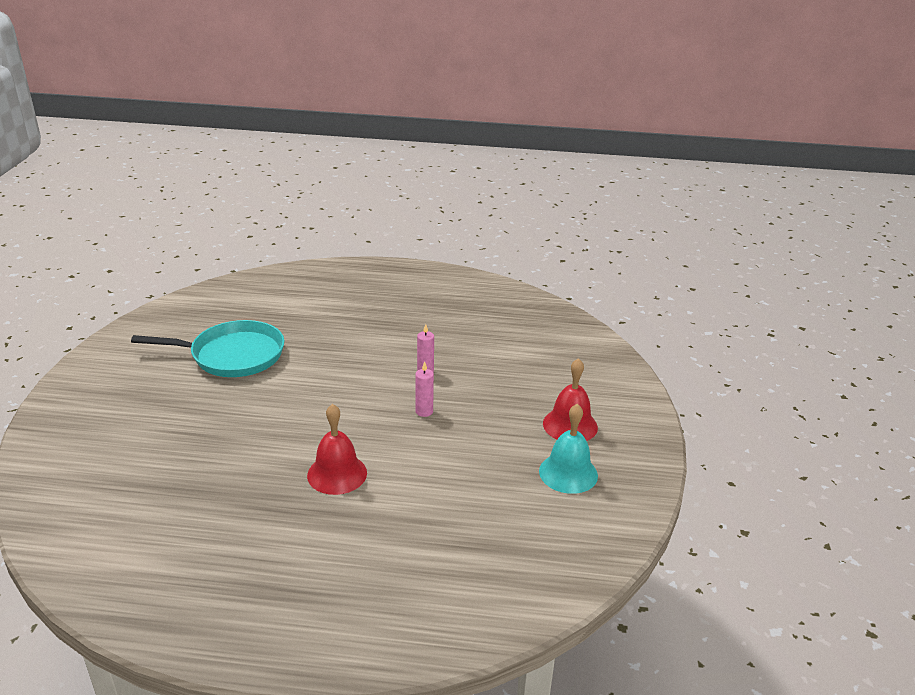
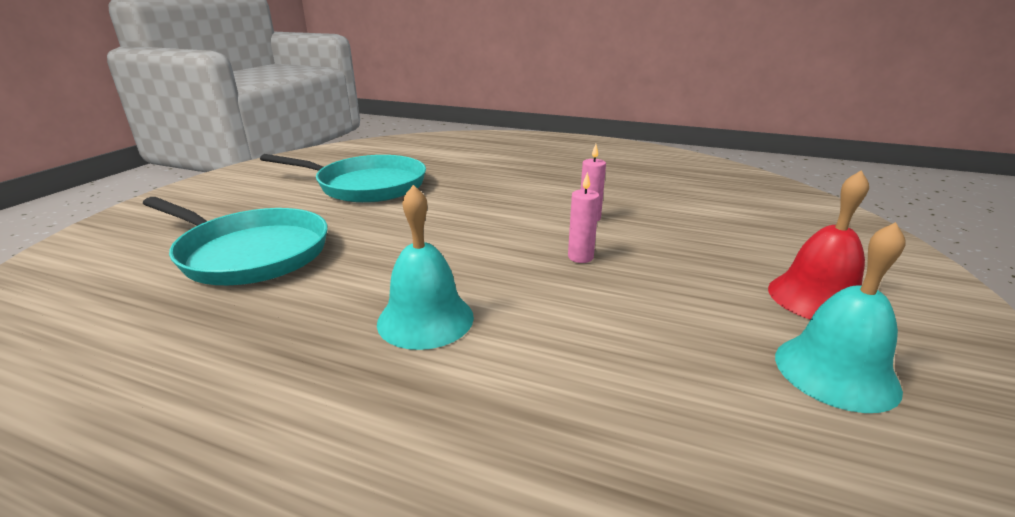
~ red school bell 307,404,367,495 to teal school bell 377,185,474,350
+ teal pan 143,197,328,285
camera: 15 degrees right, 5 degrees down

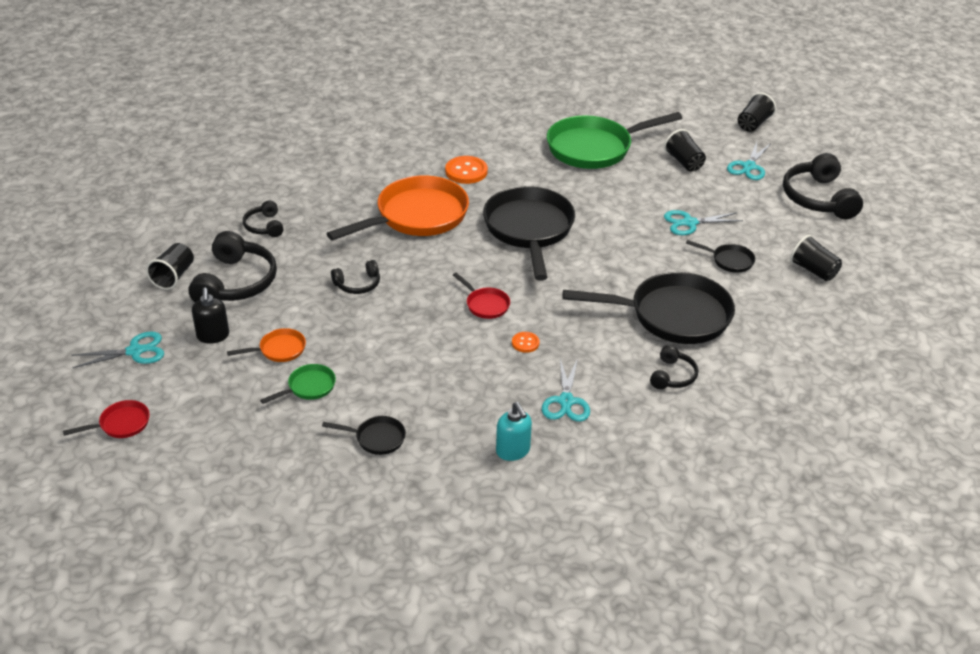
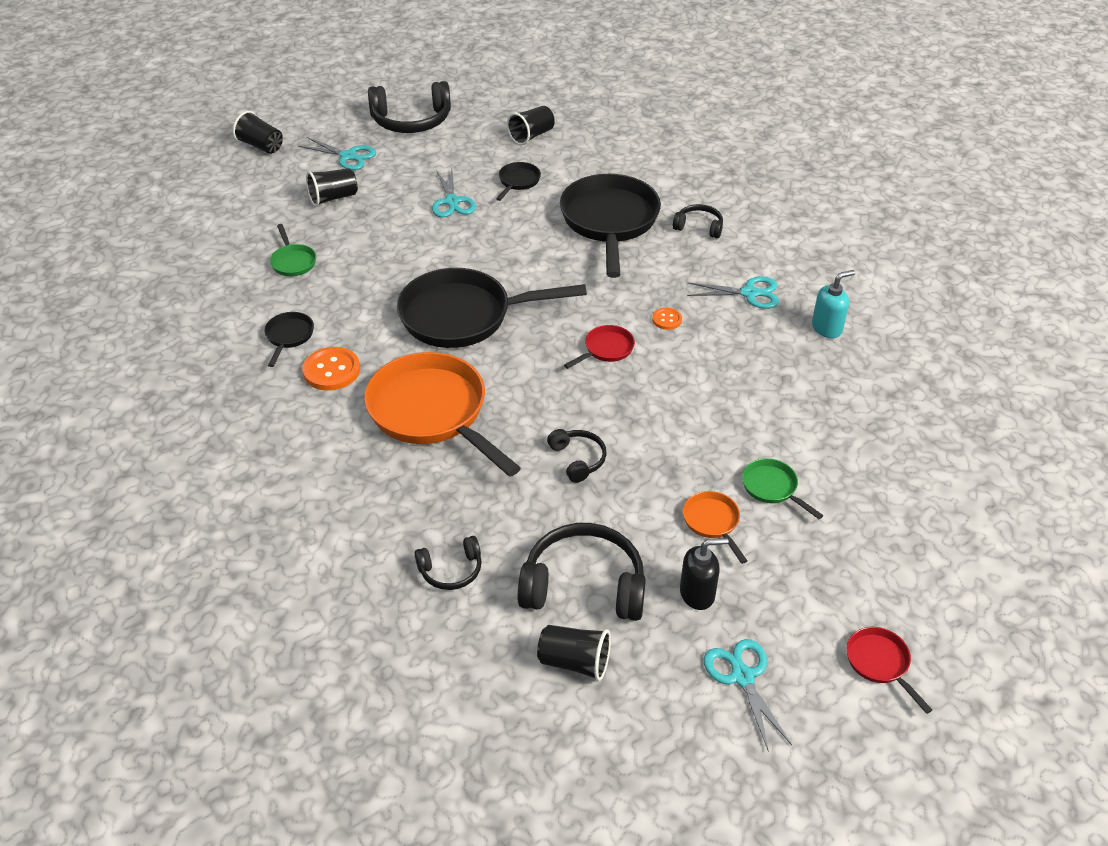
~ emerald pan 547,112,682,169 = 270,224,316,276 x0.44
~ black pan 322,416,406,455 to 264,312,314,367
camera: 90 degrees left, 5 degrees up

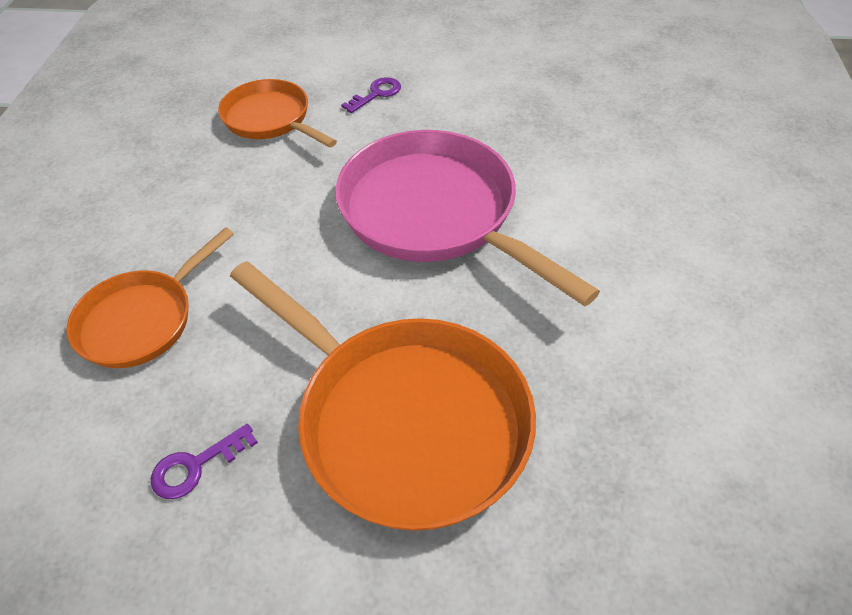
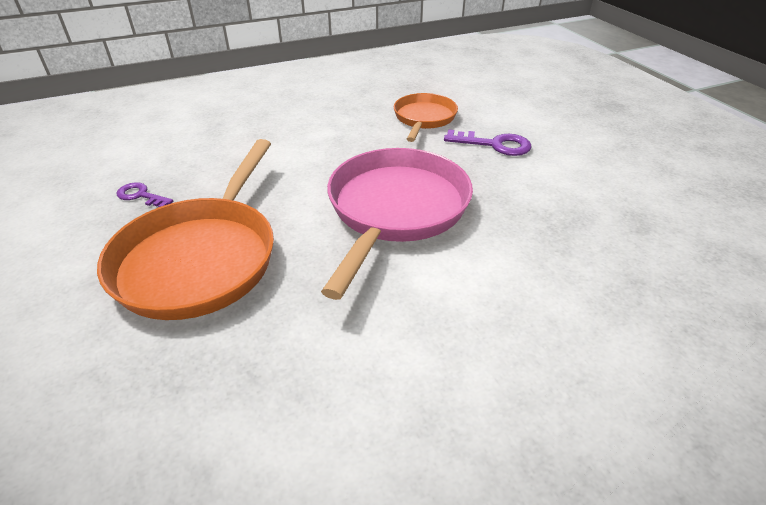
~ royal purple door key 341,77,401,113 = 444,129,532,156 x1.55
- orange-coloured pan 67,227,234,368
camera: 60 degrees right, 10 degrees down

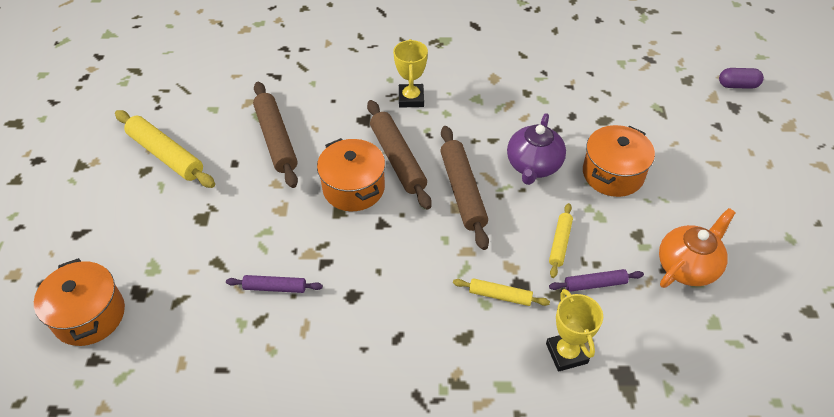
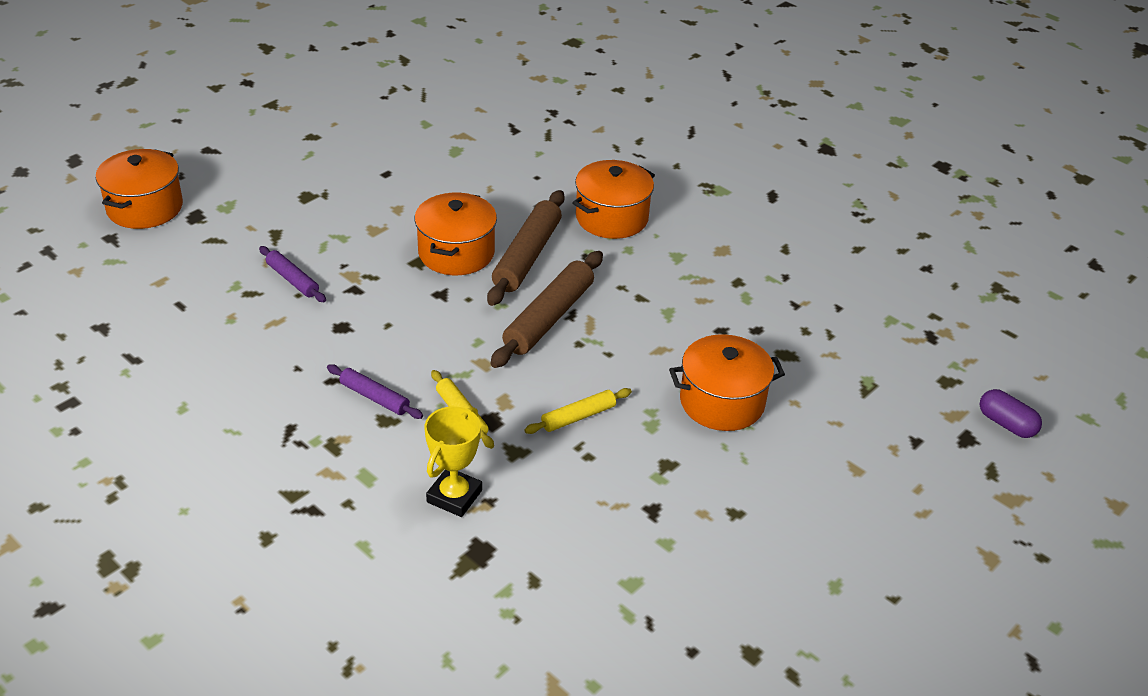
~ bright yellow award cup 393,39,428,108 to orange-coloured cooking pot 572,160,655,239
- dark brown pastry roller 253,82,298,188
- bright yellow pastry roller 115,110,215,188
- royal purple tea pot 507,113,566,185
- orange-coloured tea pot 659,208,736,288
~ royal purple pastry roller 549,269,644,292 to 327,364,423,419
camera: 40 degrees right, 10 degrees down

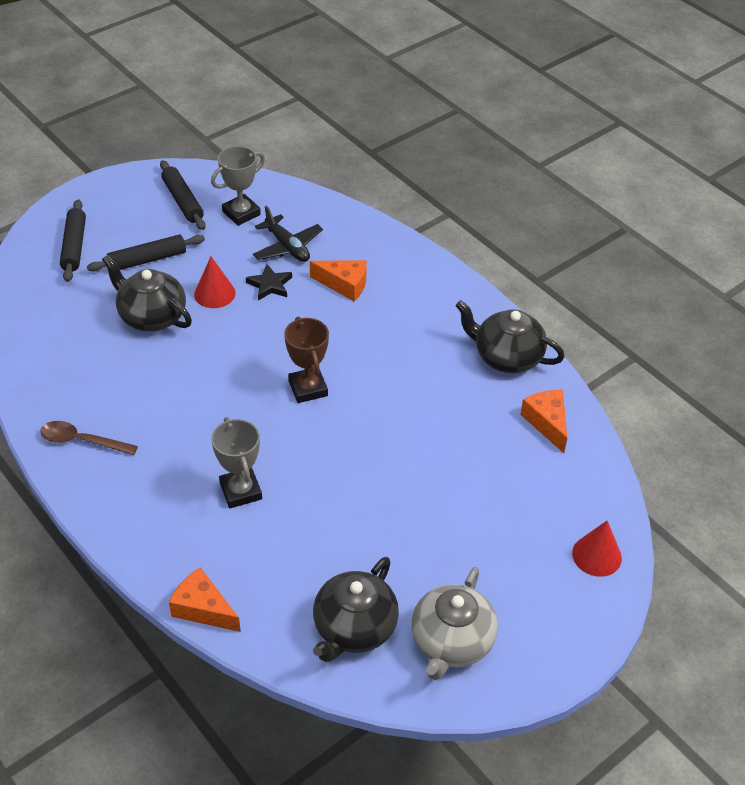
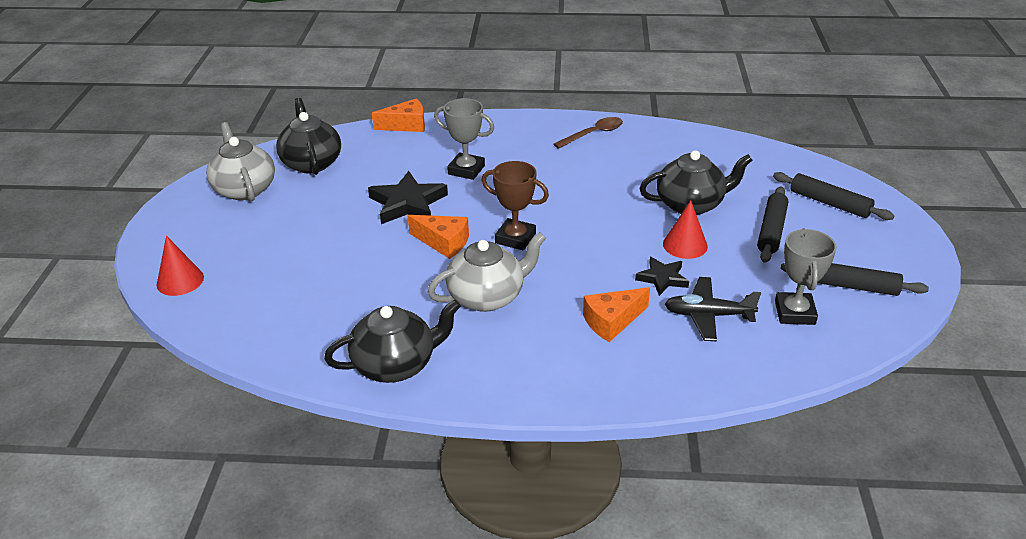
~ orange-coloured cheese wedge 520,390,567,453 to 407,215,469,259
+ black star shape 368,171,448,224
+ ash-grey tea pot 428,233,546,312
camera: 135 degrees right, 10 degrees down

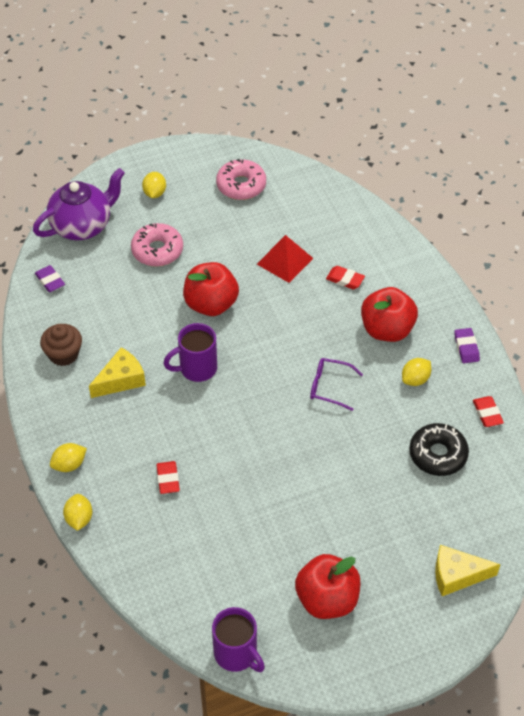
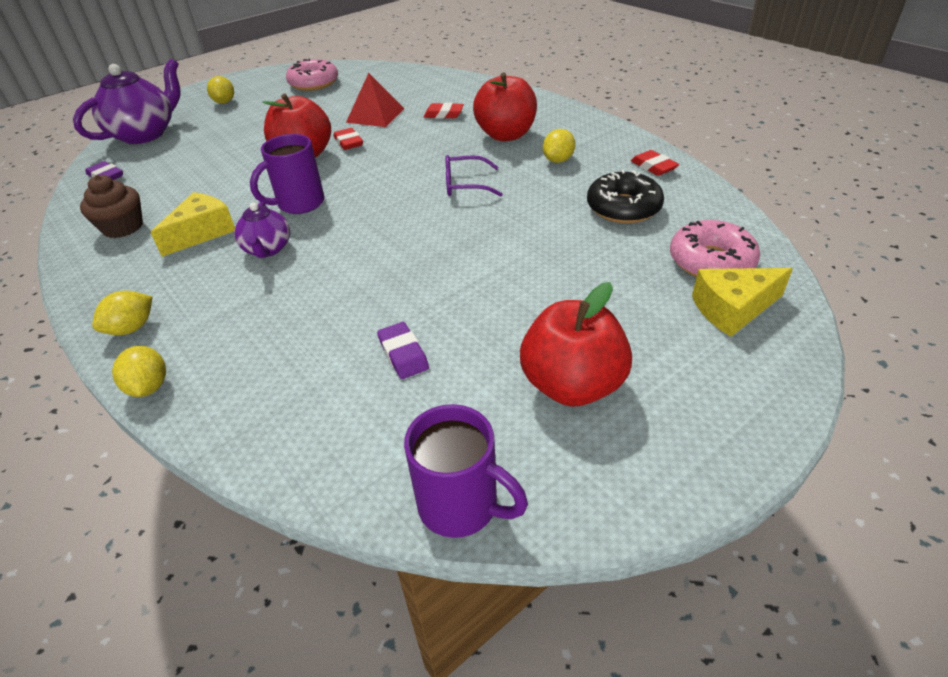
~ rosy glazed donut 131,223,183,267 to 670,220,760,277
~ royal purple gum eraser 454,328,480,363 to 377,322,429,379
~ red gum eraser 156,461,180,494 to 334,128,363,150
+ royal purple tea pot 234,202,290,258
camera: 15 degrees left, 10 degrees down

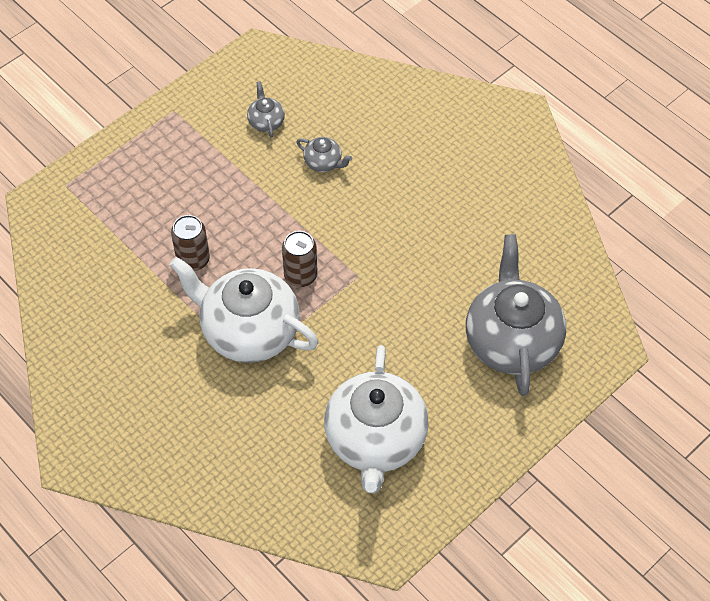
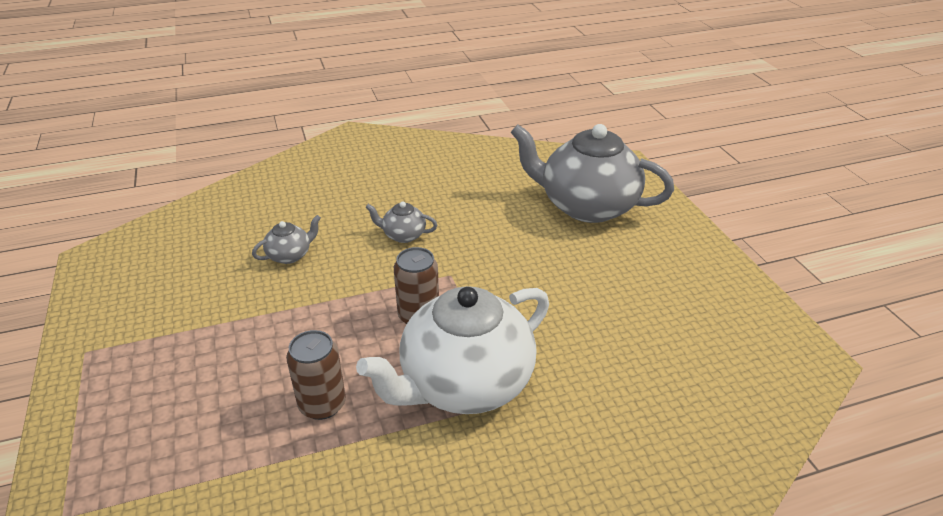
~ ash-grey tea pot 247,81,285,138 to 365,201,437,243
- pure white tea pot 324,345,429,493
camera: 65 degrees left, 20 degrees down

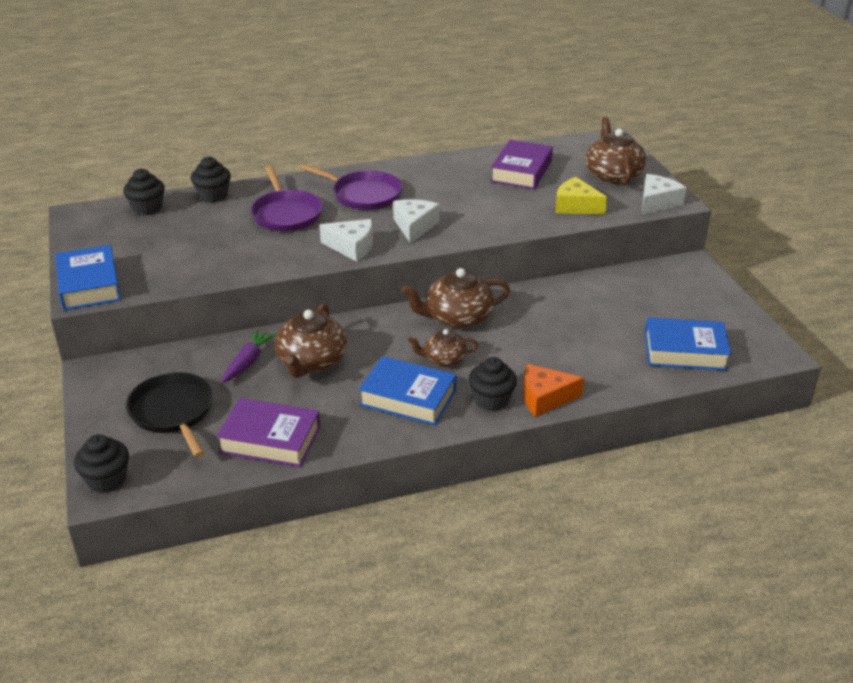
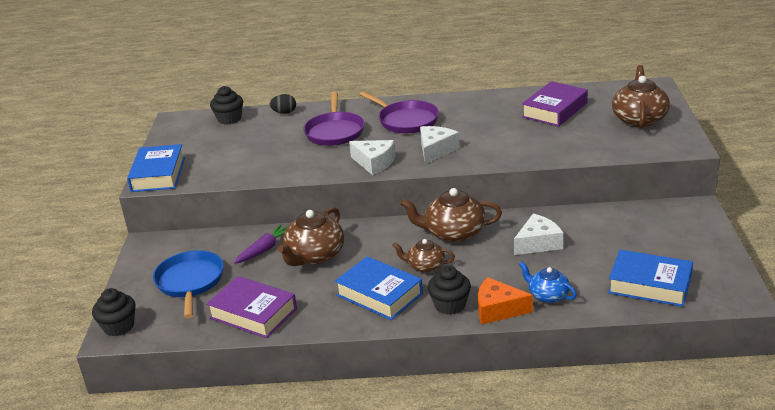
~ black muffin 191,157,231,203 to black egg shape 270,94,296,114
~ pure white cheese wedge 642,174,687,215 to 514,214,563,255
- bright yellow cheese wedge 555,177,607,215
~ black pan 126,372,213,457 to royal blue pan 153,250,224,318
+ royal blue tea pot 519,262,577,303
camera: 20 degrees right, 5 degrees down

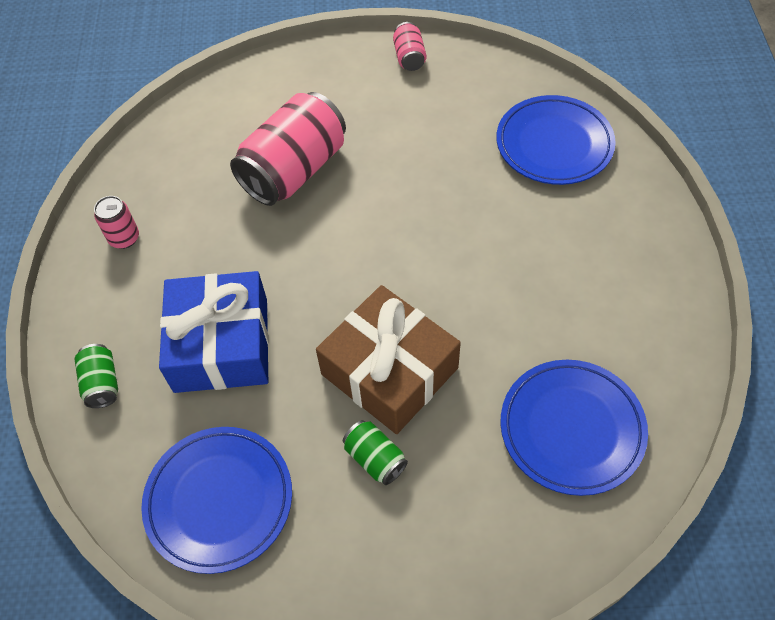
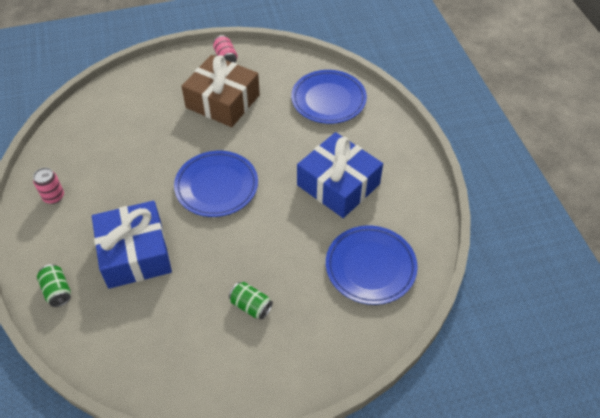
- rosy tin 230,92,346,206
~ dark brown present 316,285,461,434 to 181,55,260,127
~ royal blue dinner plate 141,427,292,574 to 174,151,258,217
+ royal blue present 297,132,383,218
camera: 15 degrees left, 5 degrees down

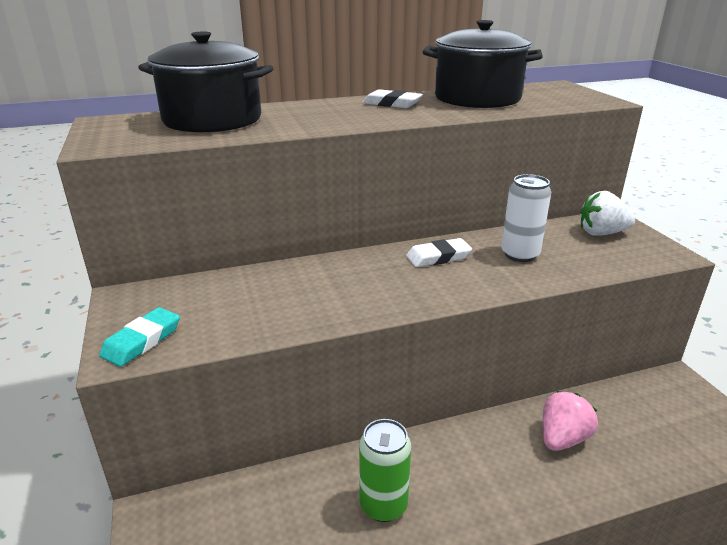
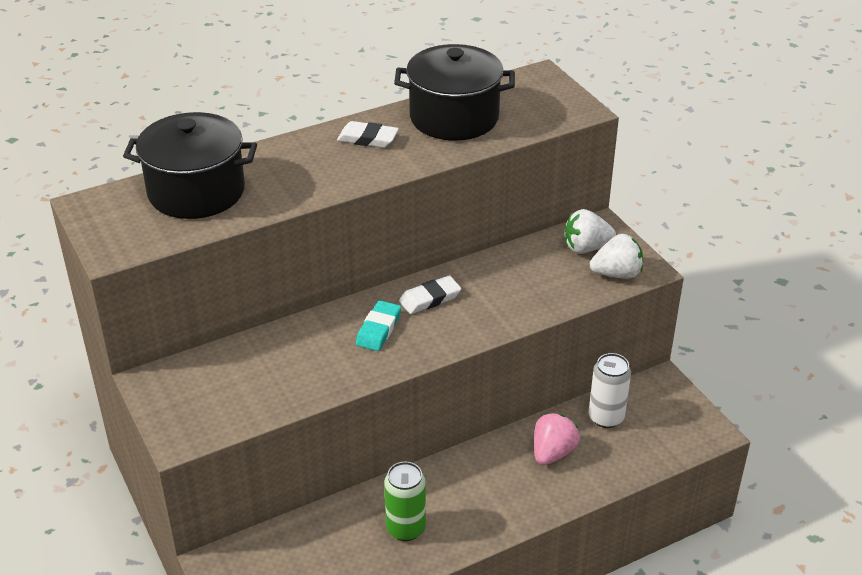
~ pure white tin 501,174,551,262 to 589,353,631,428
~ teal gum eraser 99,307,180,367 to 356,300,401,351
+ pure white berry 590,234,643,279
camera: 10 degrees left, 10 degrees up

